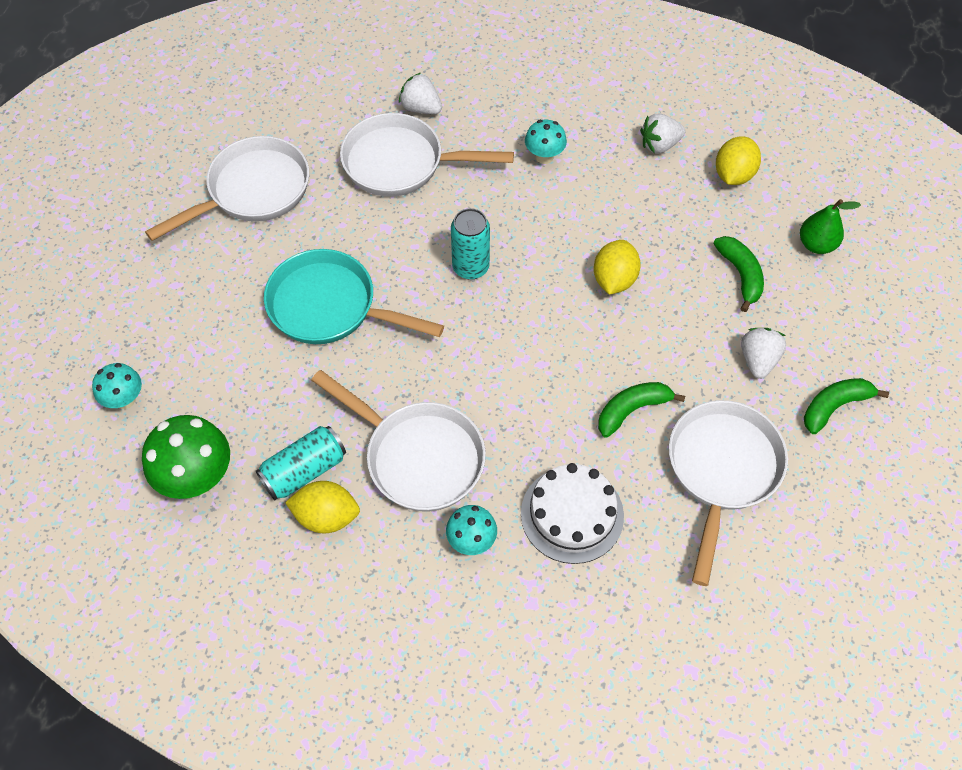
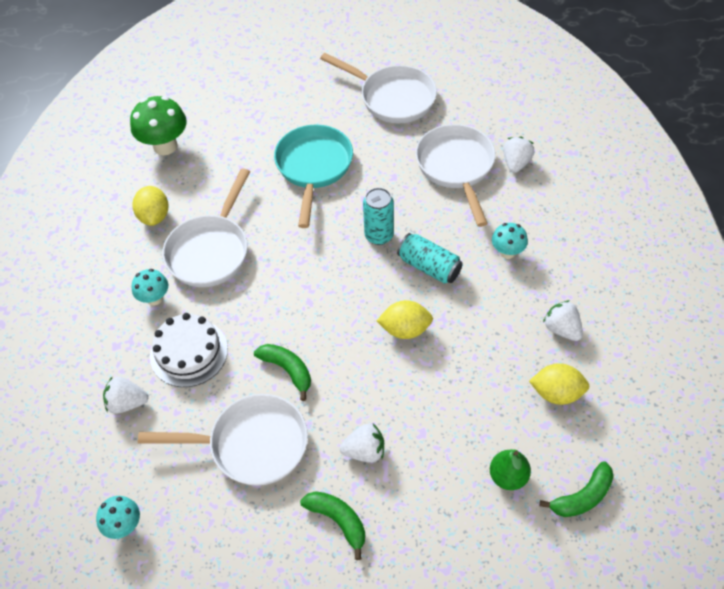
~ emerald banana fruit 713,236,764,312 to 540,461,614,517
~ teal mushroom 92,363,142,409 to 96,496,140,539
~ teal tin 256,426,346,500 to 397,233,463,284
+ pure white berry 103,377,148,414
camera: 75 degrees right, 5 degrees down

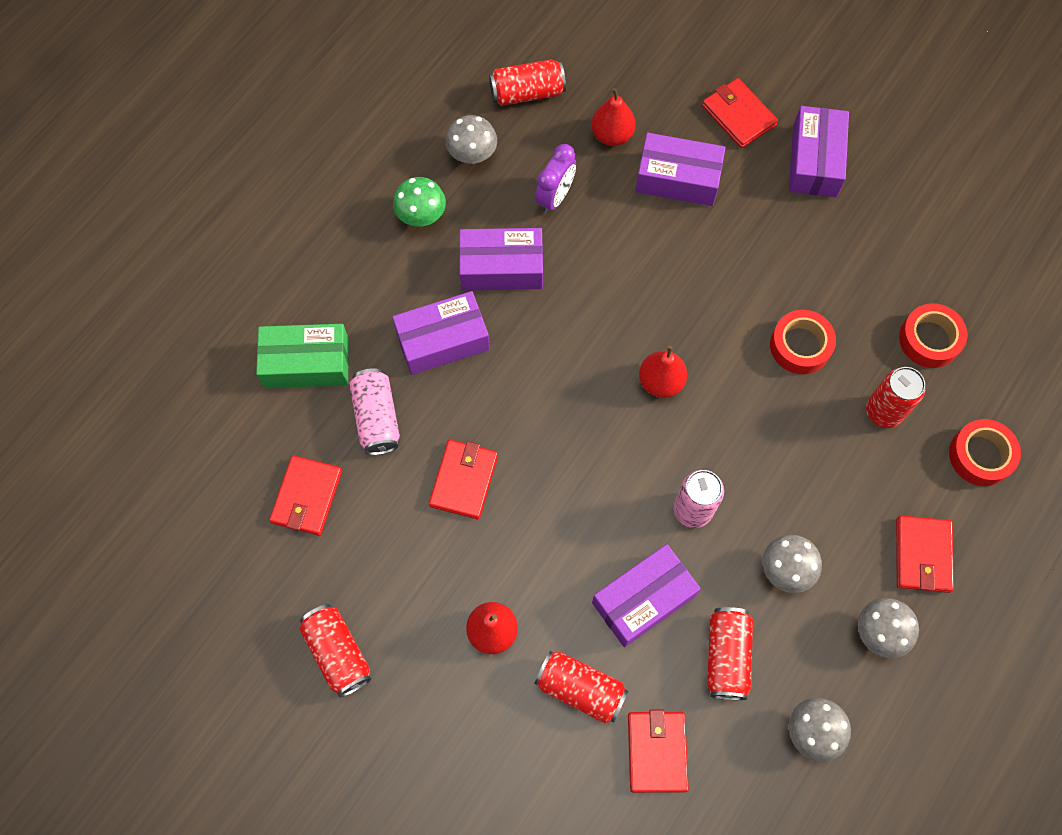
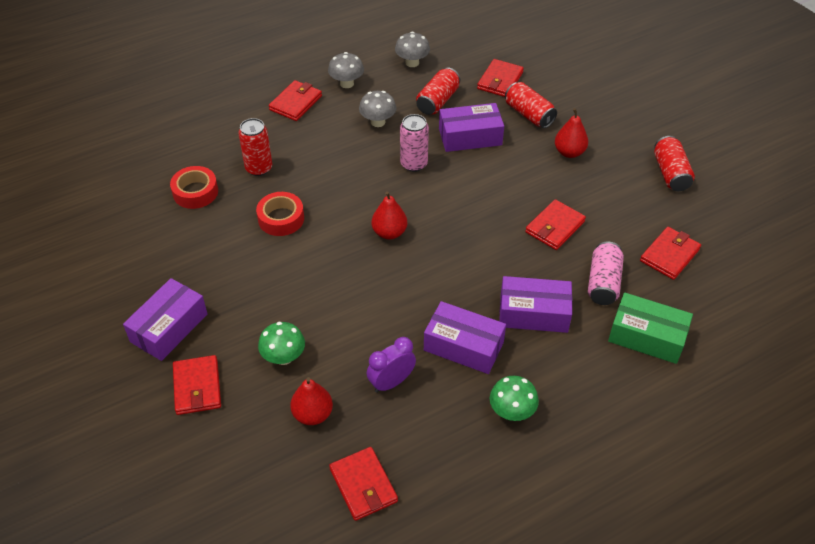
~ red tin 489,59,566,106 to red card wallet 329,447,398,521
- ash-grey mushroom 446,115,497,164
~ royal purple parcel 635,133,725,206 to emerald mushroom 258,322,305,365
- red roll of tape 949,419,1021,486
camera: 155 degrees left, 20 degrees down

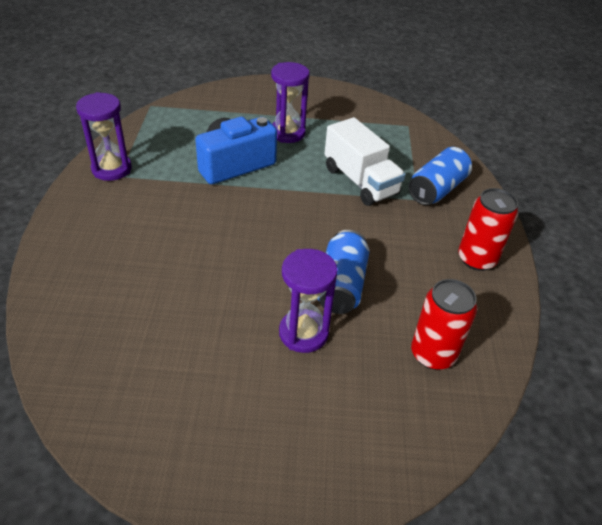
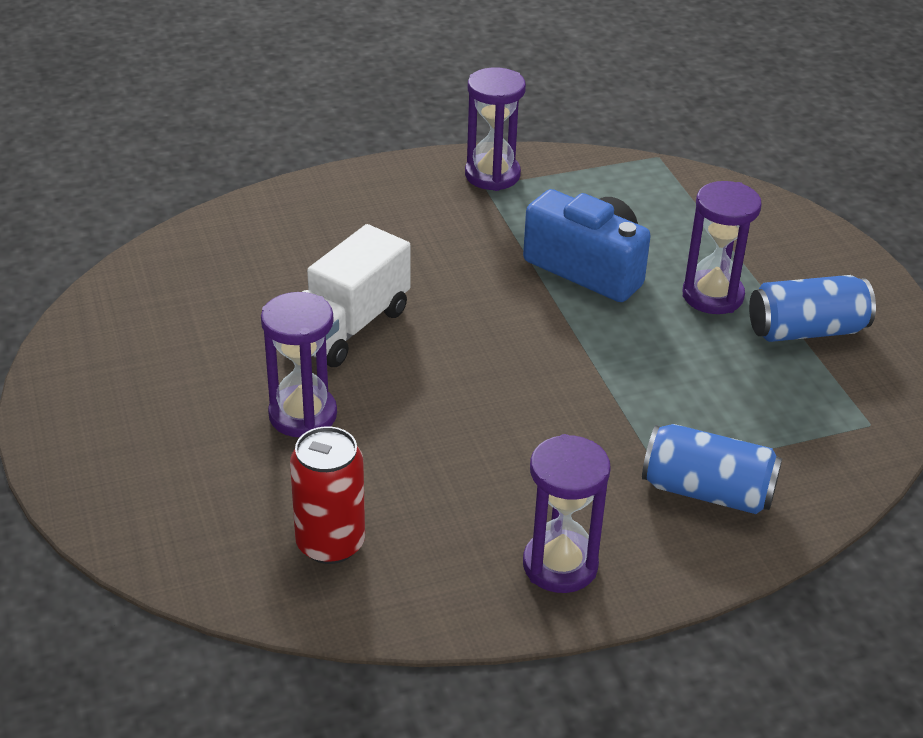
~ pure white truck 325,117,406,206 to 302,224,411,367
~ red tin 458,188,518,271 to royal purple hourglass 523,434,611,593
~ royal blue tin 318,230,369,314 to 749,275,876,342
camera: 70 degrees right, 5 degrees down

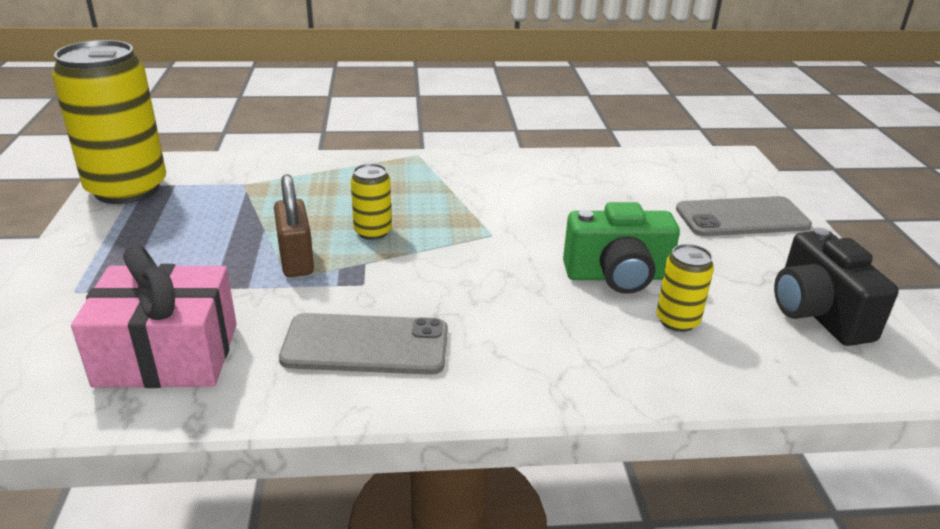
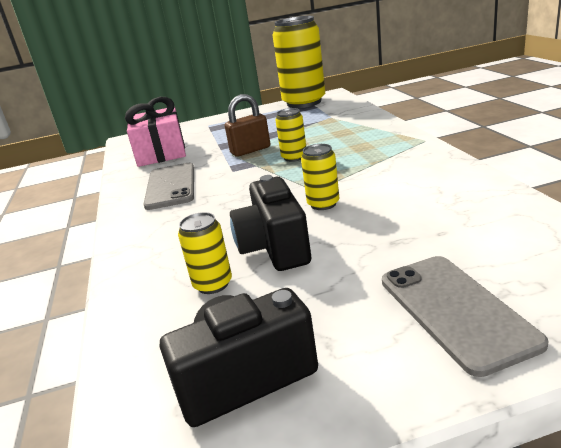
~ emerald camera 563,202,680,294 to black camera 230,175,311,271
+ bright yellow tin 301,144,339,210
camera: 85 degrees right, 5 degrees down

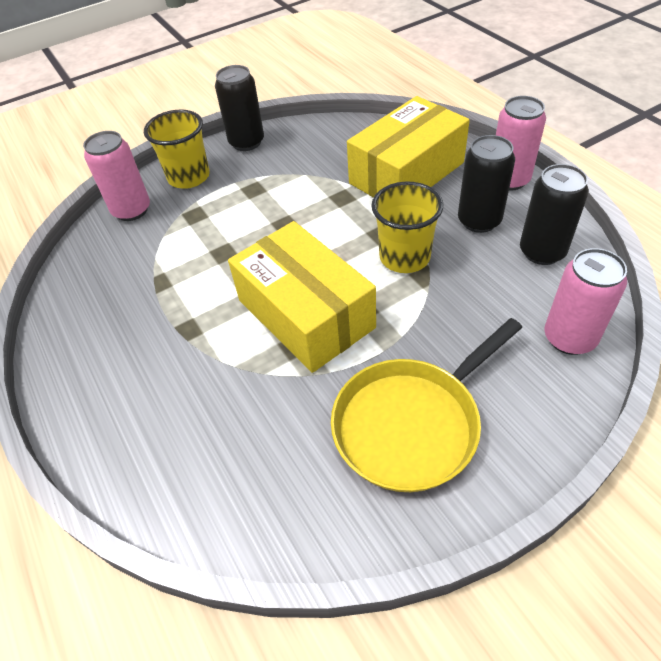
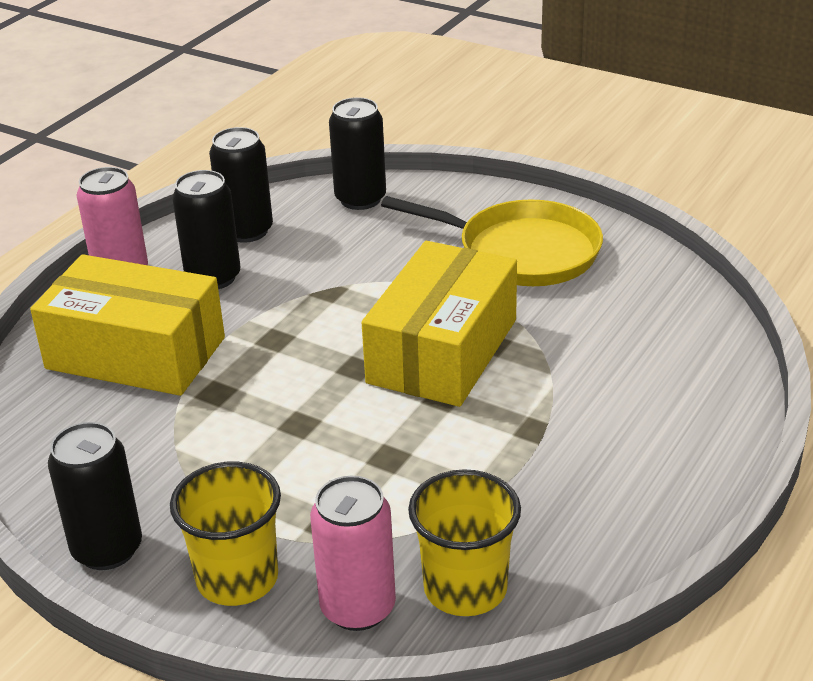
~ bright yellow beaker 372,182,443,273 to 408,469,521,616
~ rosy tin 544,248,627,355 to black tin 329,97,386,210
camera: 120 degrees left, 15 degrees down

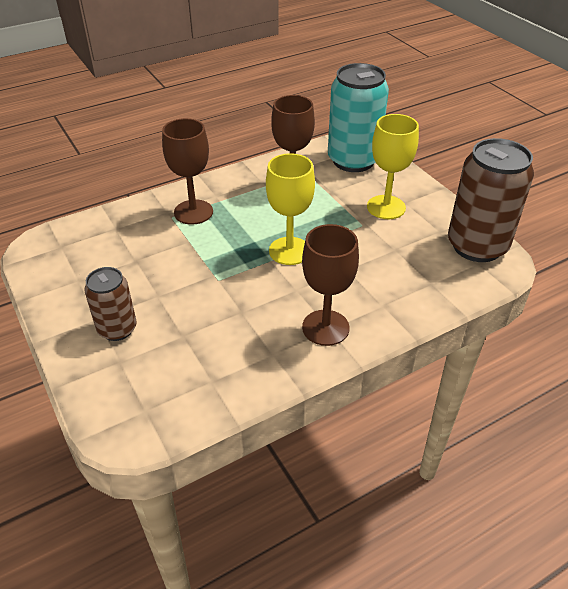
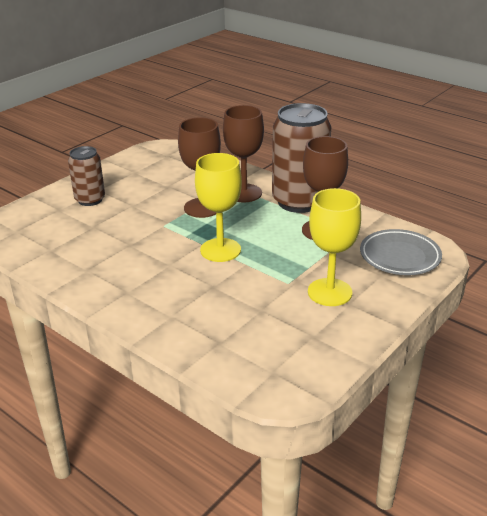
~ teal tin 328,63,389,172 to ash-grey dinner plate 360,229,442,275
~ dark brown tin 448,138,534,262 to 272,103,331,213
~ dark brown goblet 302,224,359,346 to 178,117,221,218
camera: 70 degrees right, 10 degrees down

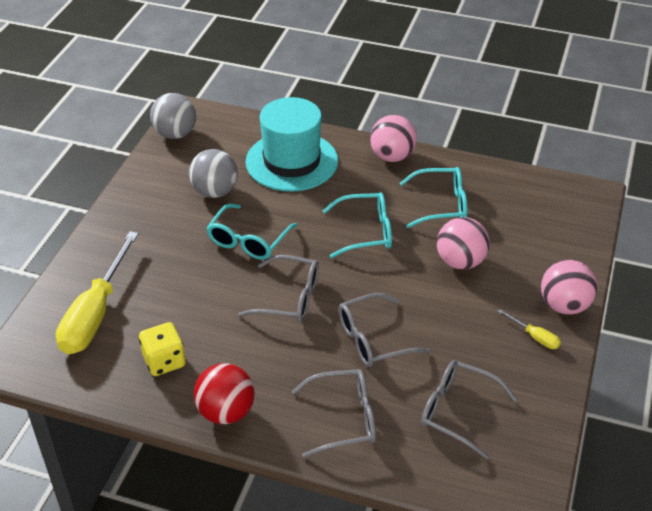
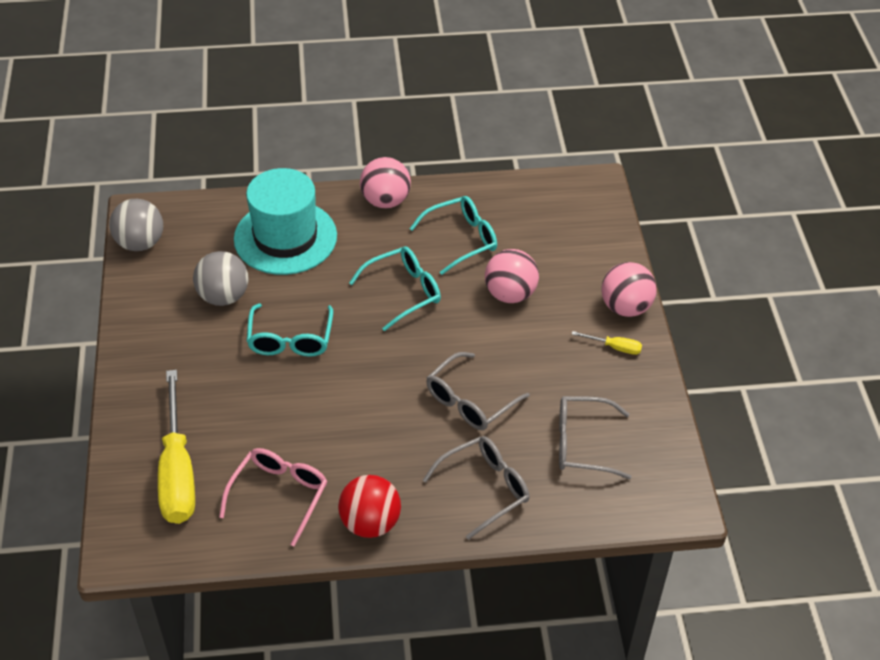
- ash-grey spectacles 238,255,319,322
~ bright yellow game die 139,322,186,376 to rosy spectacles 219,448,327,547
camera: 25 degrees left, 5 degrees up

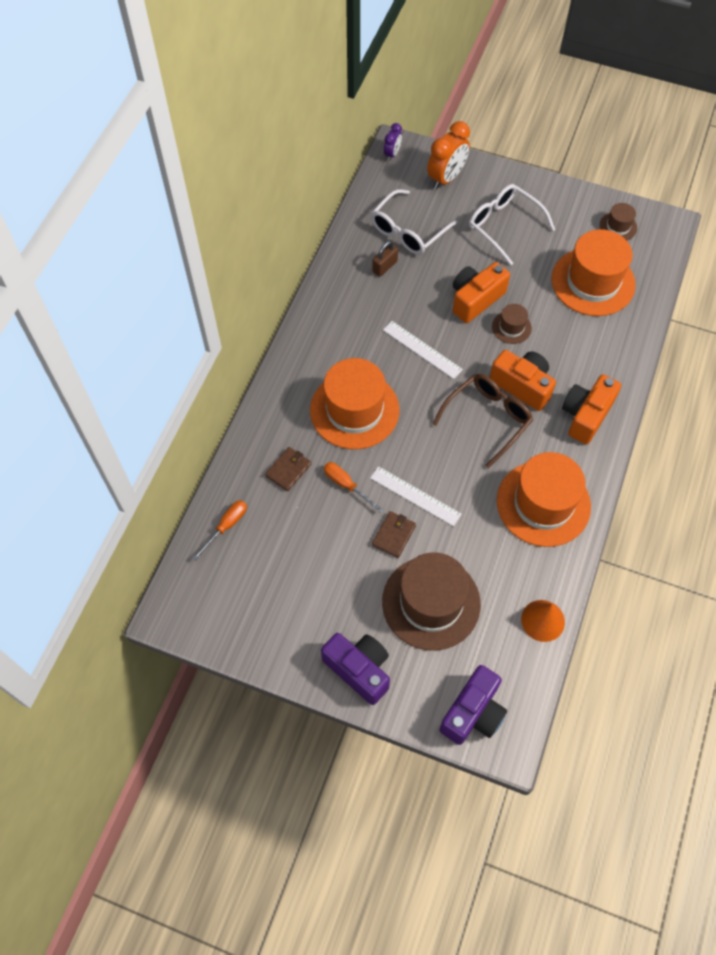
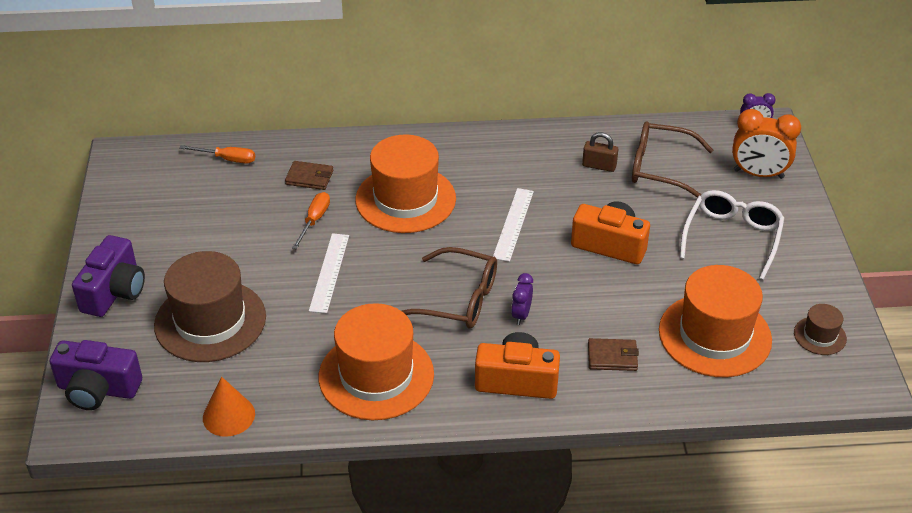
~ pure white spectacles 371,189,458,255 to dark brown spectacles 632,121,713,197
- dark brown top hat 492,304,532,344
~ orange-coloured camera 490,350,556,411 to royal purple alarm clock 511,273,533,325
~ dark brown card wallet 372,511,416,558 to 588,338,639,371
camera: 65 degrees right, 20 degrees down

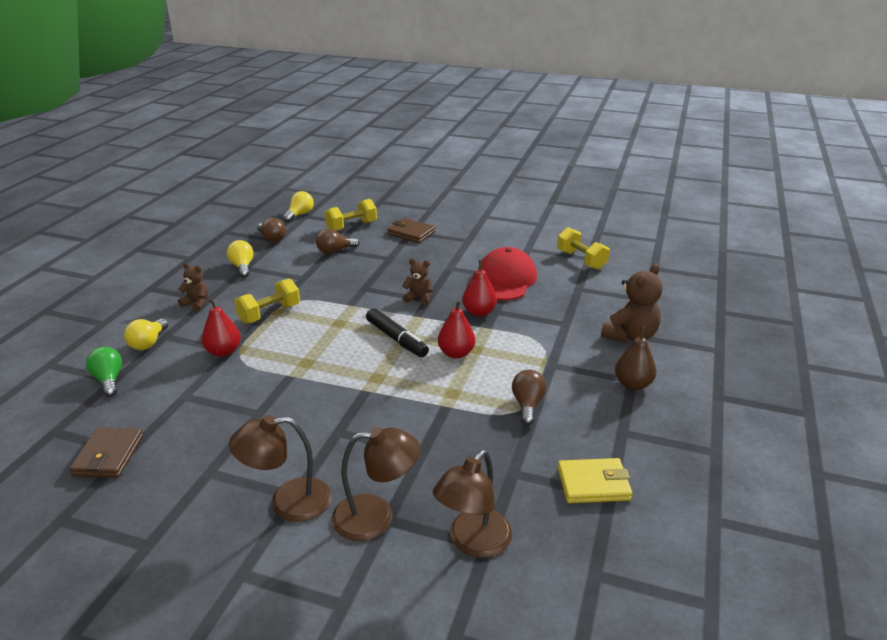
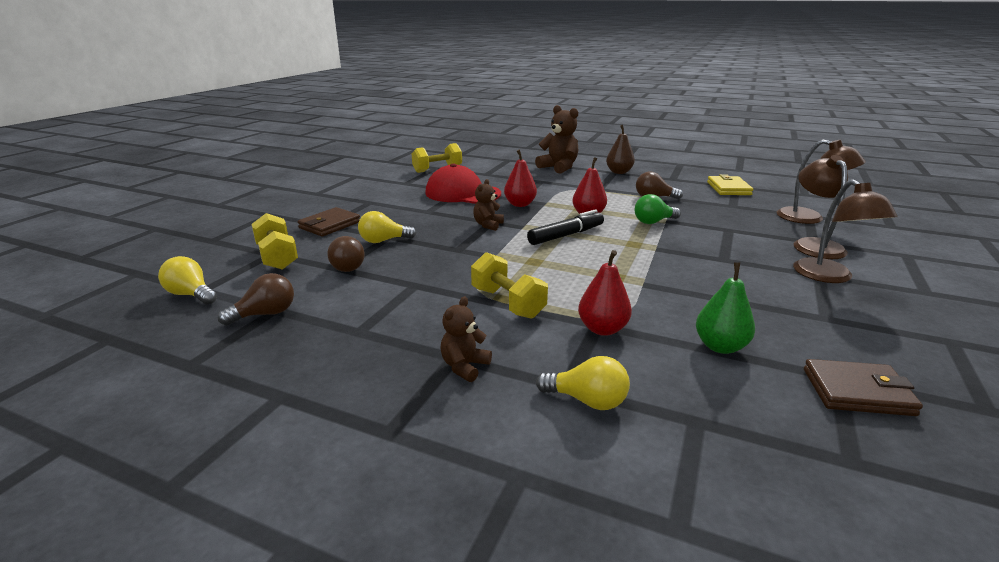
~ bright yellow lightbulb 227,240,254,278 to 358,211,417,243
~ emerald lightbulb 86,347,122,397 to 635,194,681,224
+ emerald pear 696,262,755,354
camera: 85 degrees left, 5 degrees down

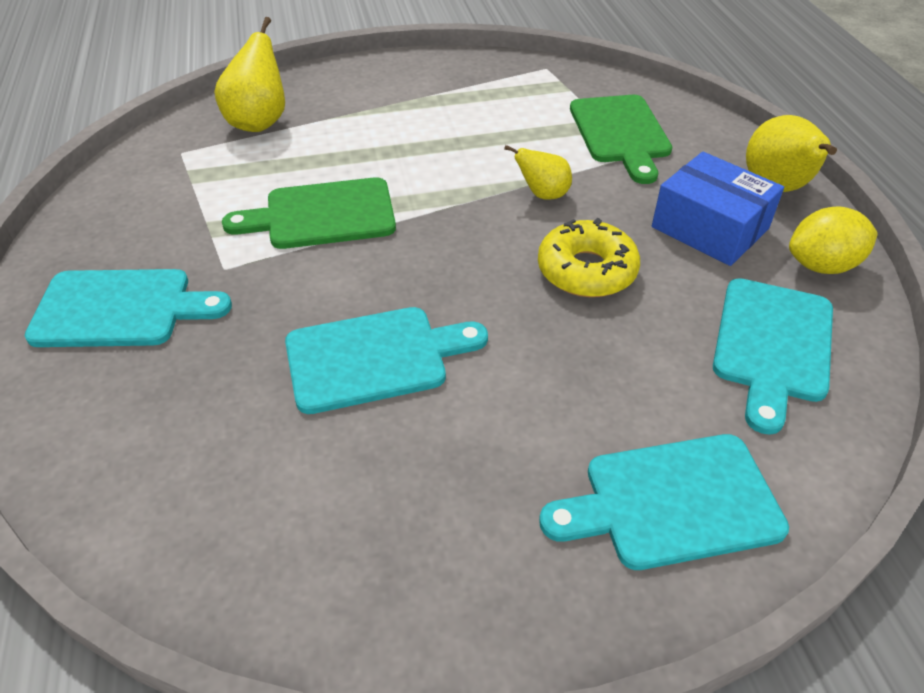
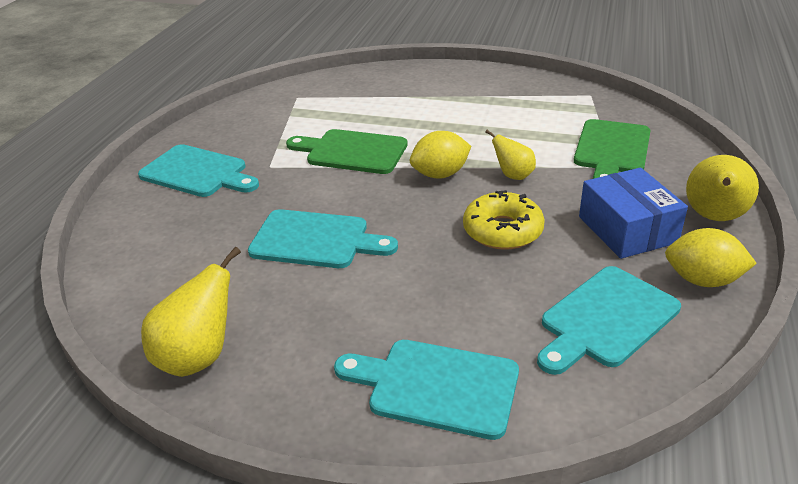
~ bright yellow pear 214,17,285,132 to 141,247,241,377
+ bright yellow toy lemon 410,131,471,179
camera: 30 degrees right, 10 degrees down

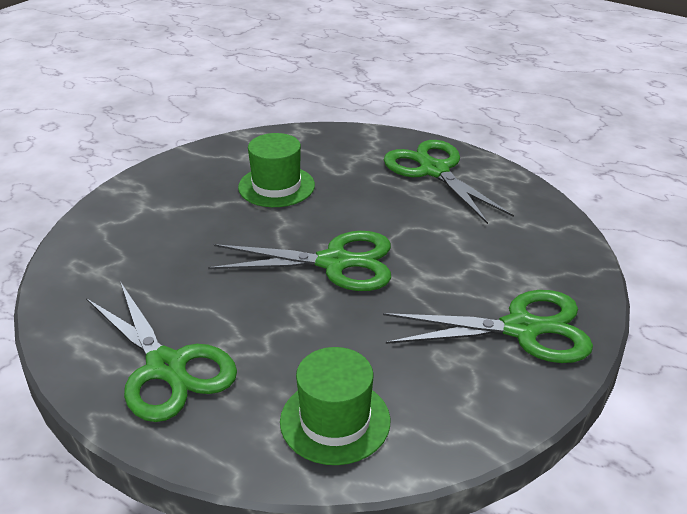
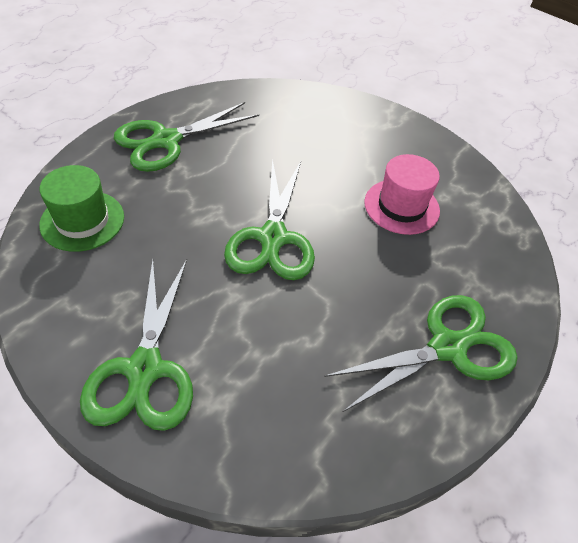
~ emerald top hat 238,133,315,207 to rosy top hat 364,154,440,235
camera: 90 degrees right, 15 degrees up

